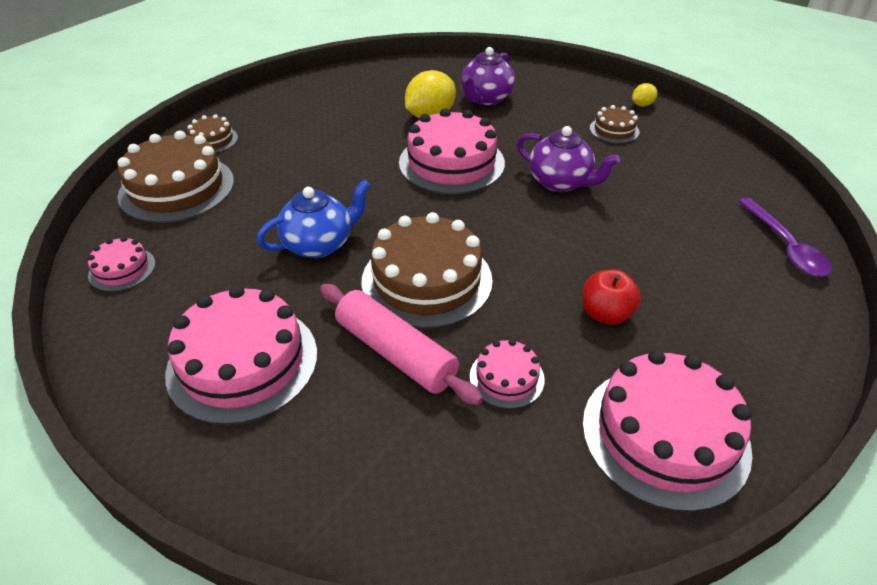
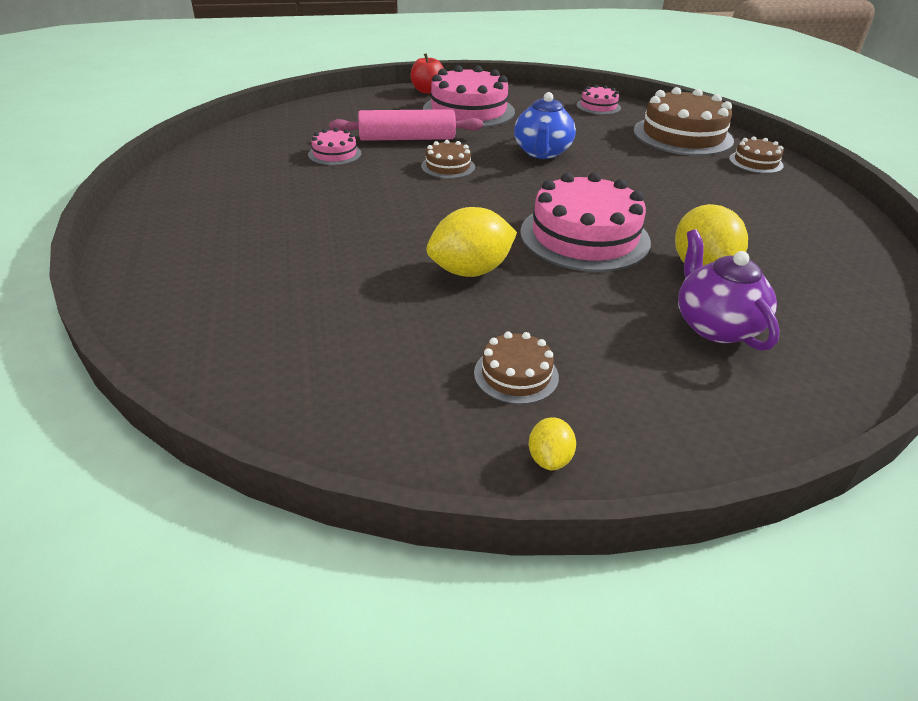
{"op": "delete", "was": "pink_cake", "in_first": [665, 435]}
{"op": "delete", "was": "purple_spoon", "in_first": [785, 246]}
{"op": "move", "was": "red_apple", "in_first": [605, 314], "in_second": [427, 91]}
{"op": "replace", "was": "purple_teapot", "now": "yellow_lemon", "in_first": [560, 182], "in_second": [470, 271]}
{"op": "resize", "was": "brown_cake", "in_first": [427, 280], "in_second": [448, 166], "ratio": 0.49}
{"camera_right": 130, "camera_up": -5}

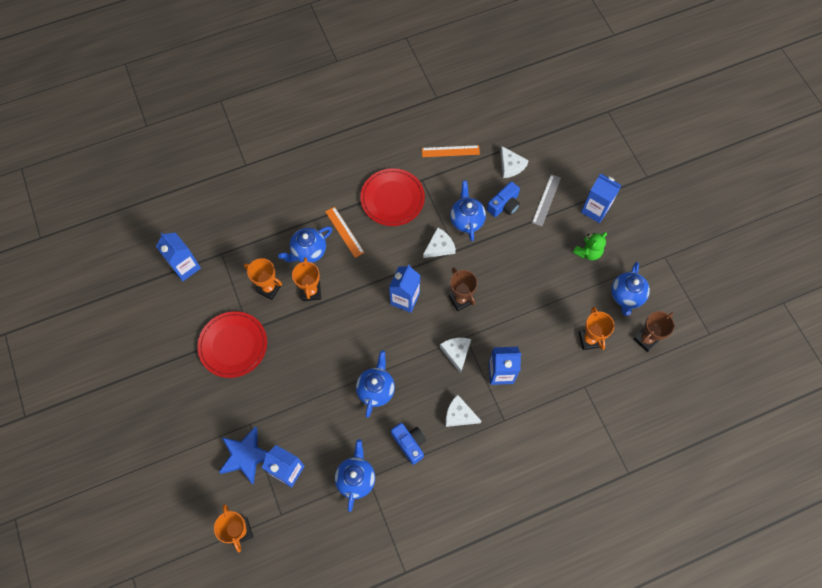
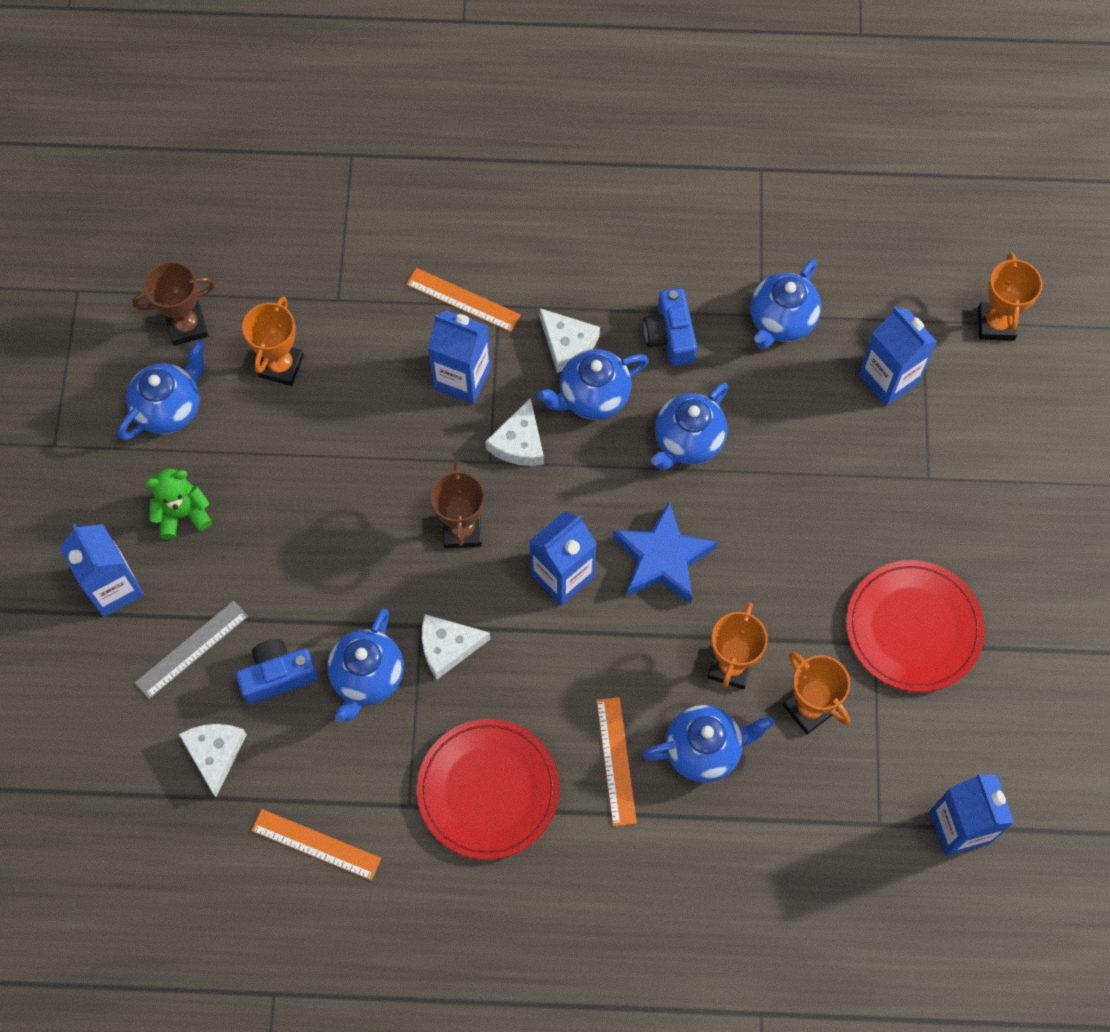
{"op": "insert", "now": "orange_ruler", "in_second": [463, 299]}
{"op": "insert", "now": "blue_teapot", "in_second": [593, 397]}
{"op": "move", "was": "blue_star", "in_first": [246, 456], "in_second": [662, 559]}
{"camera_right": -155, "camera_up": 0}

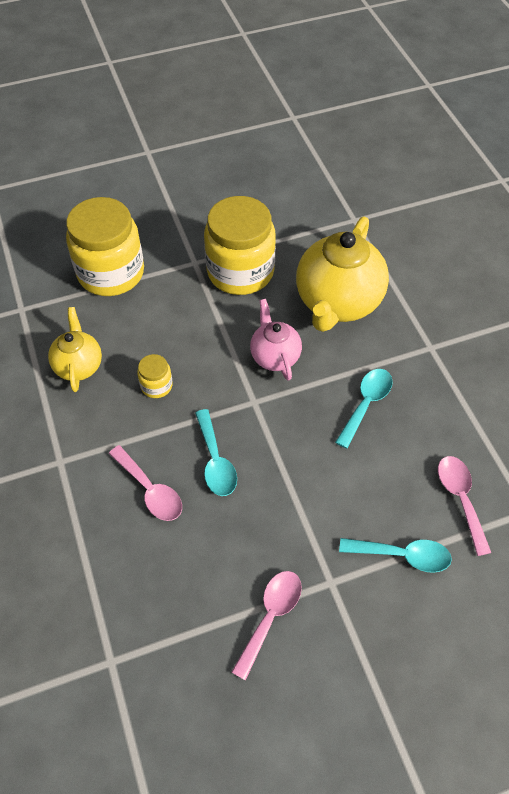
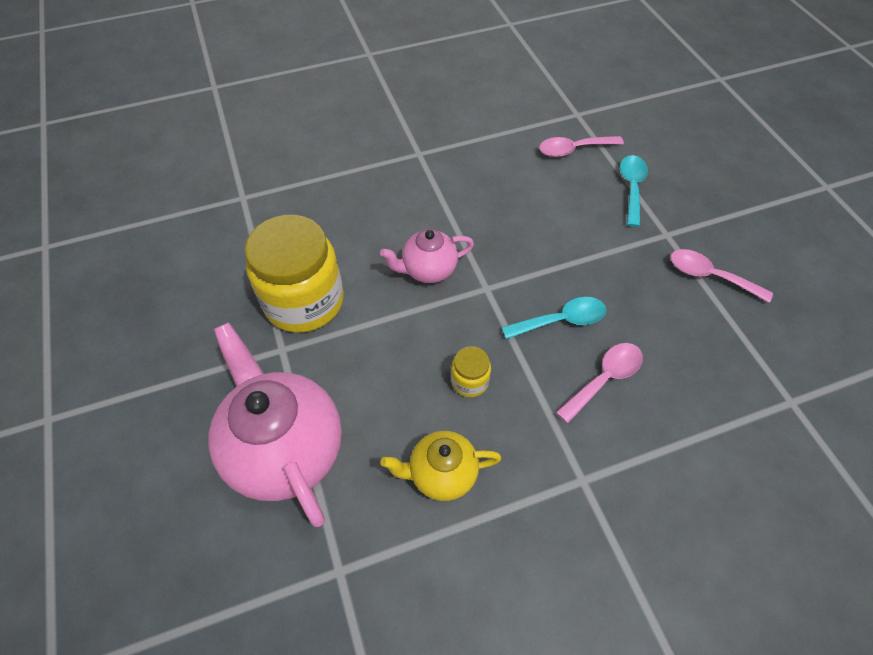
{"op": "delete", "was": "yellow_teapot", "in_first": [338, 303]}
{"op": "delete", "was": "turquoise_spoon", "in_first": [366, 404]}
{"op": "replace", "was": "yellow_jar", "now": "pink_teapot", "in_first": [111, 273], "in_second": [285, 449]}
{"camera_right": -90, "camera_up": 0}

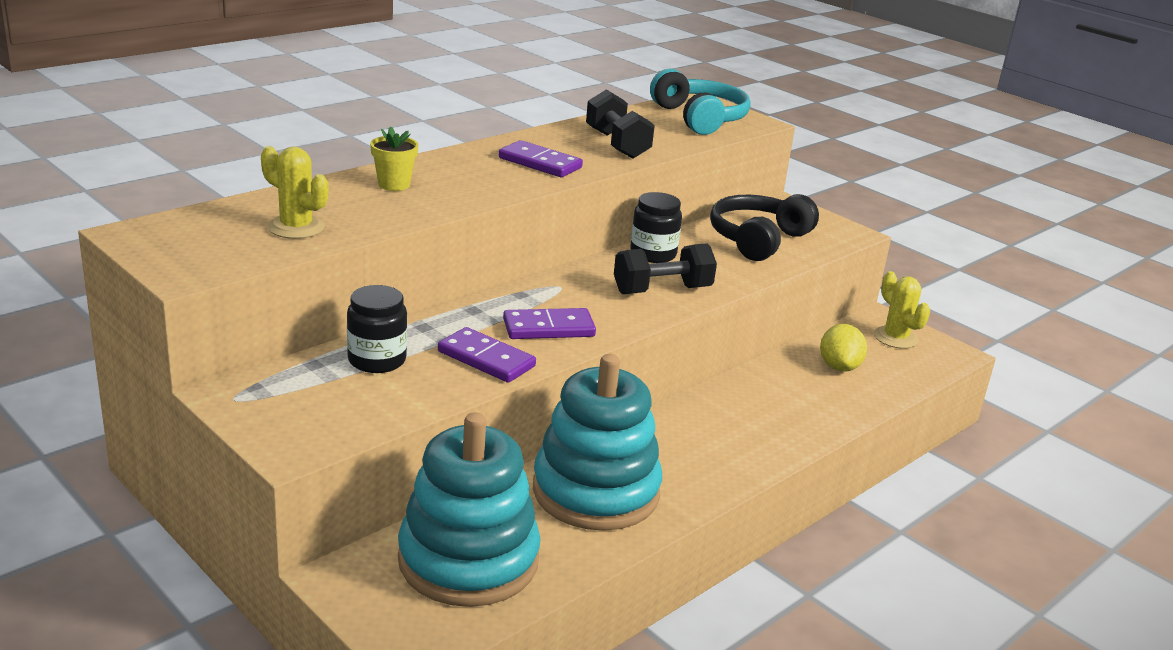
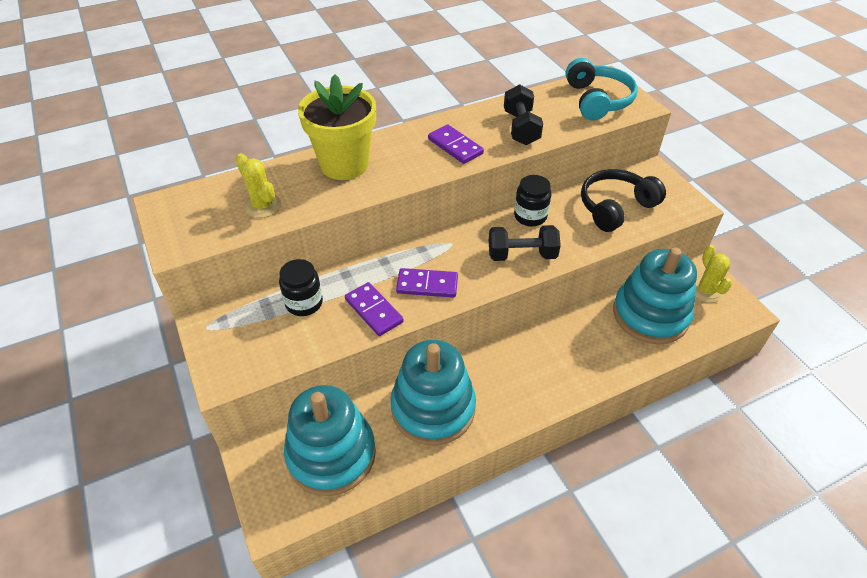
{"op": "replace", "was": "yellow_lemon", "now": "turquoise_stacking_toy", "in_first": [839, 367], "in_second": [650, 315]}
{"op": "resize", "was": "yellow_flower_pot", "in_first": [394, 184], "in_second": [344, 164], "ratio": 2.26}
{"camera_right": 20, "camera_up": 20}

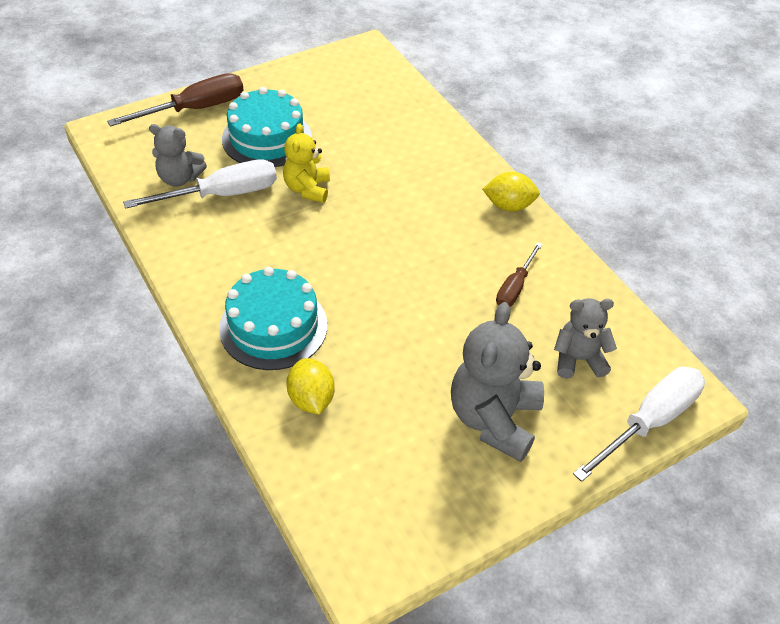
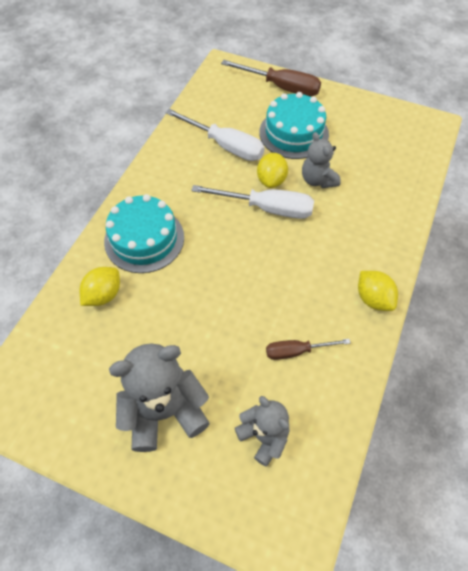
{"op": "move", "was": "grey_teddy_bear", "in_first": [179, 178], "in_second": [318, 180]}
{"op": "move", "was": "white_screwdriver", "in_first": [649, 422], "in_second": [267, 208]}
{"op": "replace", "was": "yellow_teddy_bear", "now": "yellow_lemon", "in_first": [307, 189], "in_second": [271, 180]}
{"camera_right": 55, "camera_up": 10}

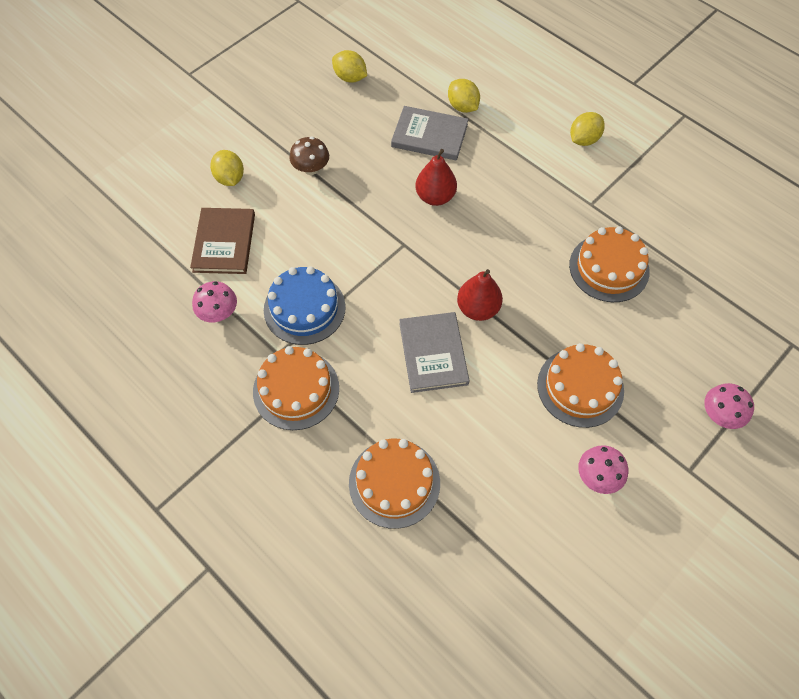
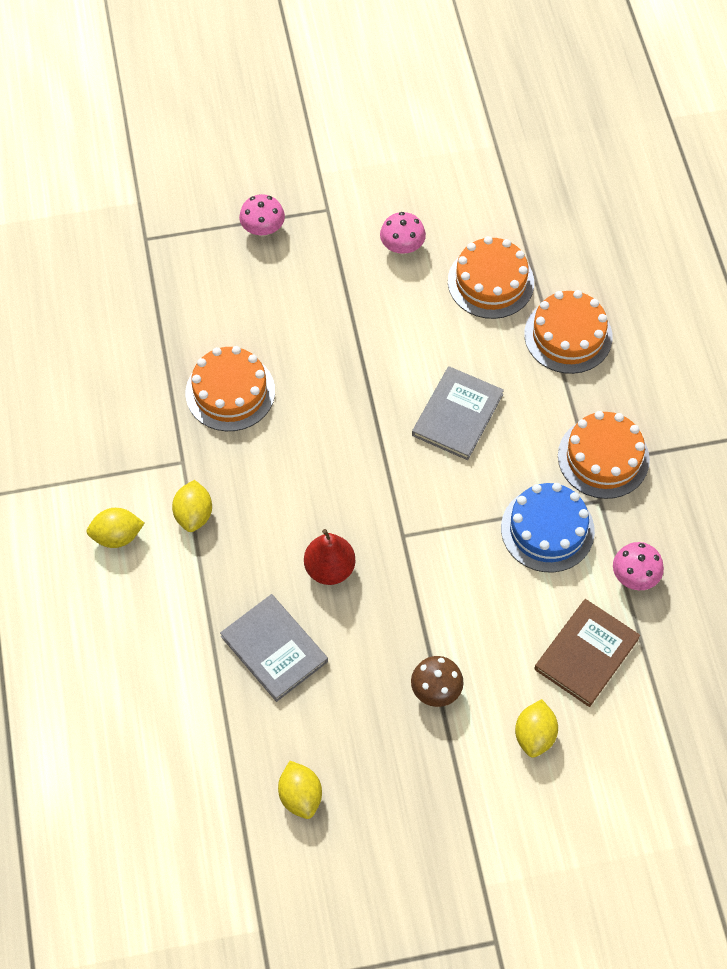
{"op": "delete", "was": "red_pear", "in_first": [478, 309]}
{"op": "move", "was": "yellow_lemon", "in_first": [462, 107], "in_second": [194, 515]}
{"op": "move", "was": "orange_cake", "in_first": [580, 387], "in_second": [490, 282]}
{"camera_right": -145, "camera_up": 0}

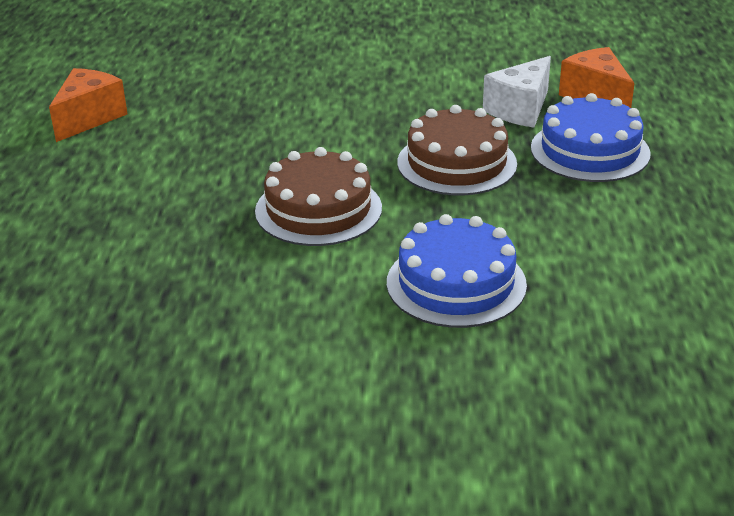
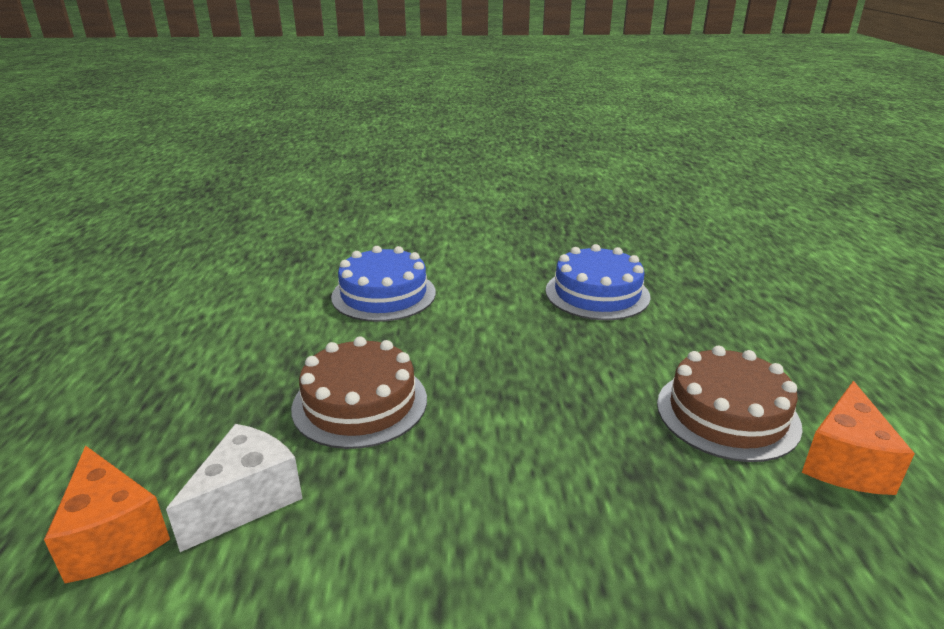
{"op": "move", "was": "brown_cake", "in_first": [318, 209], "in_second": [727, 414]}
{"op": "move", "was": "blue_cake", "in_first": [590, 151], "in_second": [597, 293]}
{"camera_right": 175, "camera_up": -5}

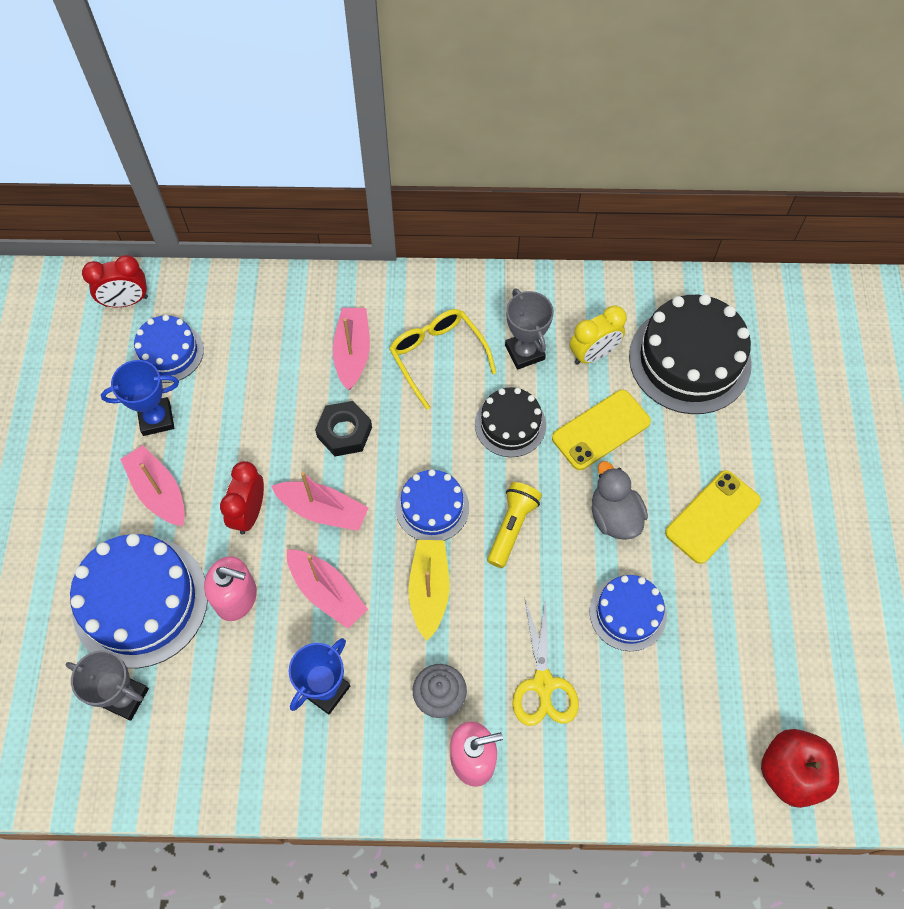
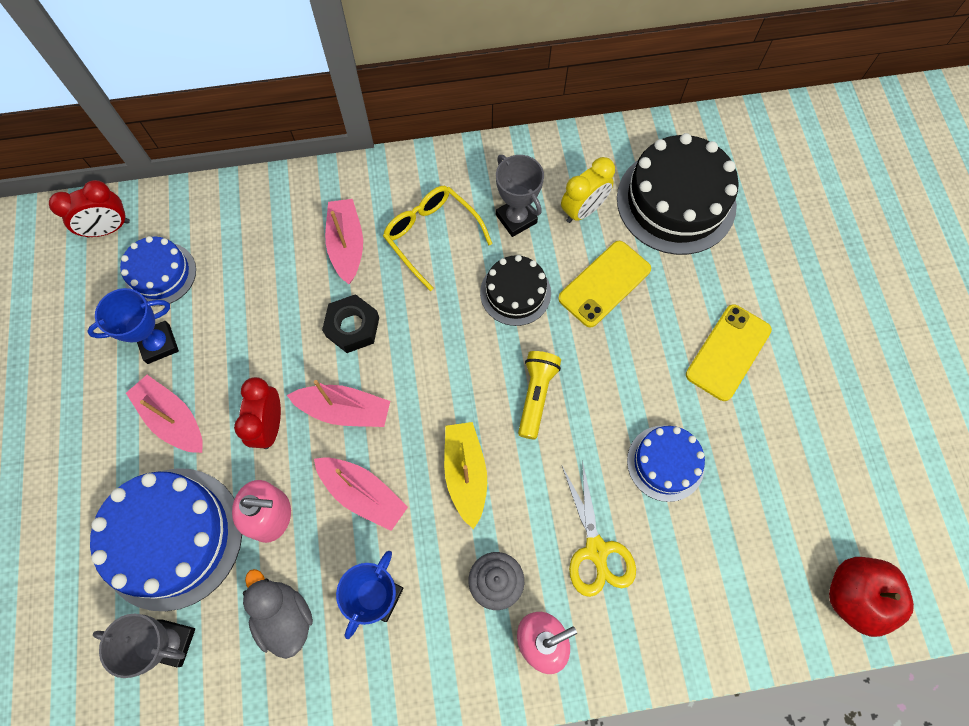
{"op": "delete", "was": "blue_cake", "in_first": [432, 507]}
{"op": "move", "was": "grey_duck", "in_first": [614, 516], "in_second": [284, 617]}
{"camera_right": -10, "camera_up": 5}

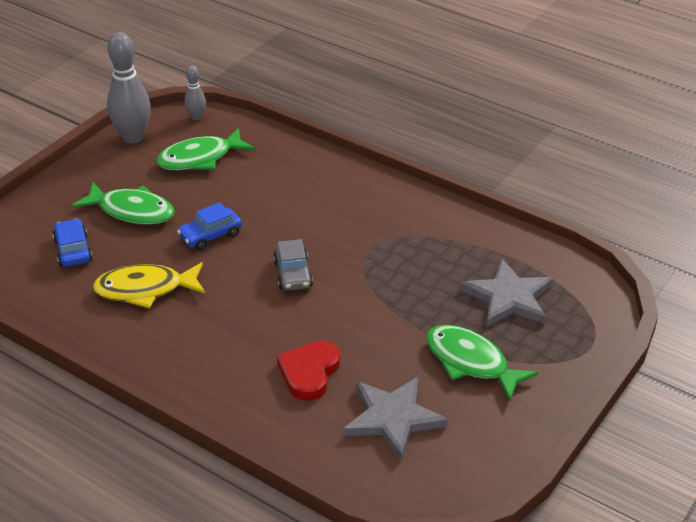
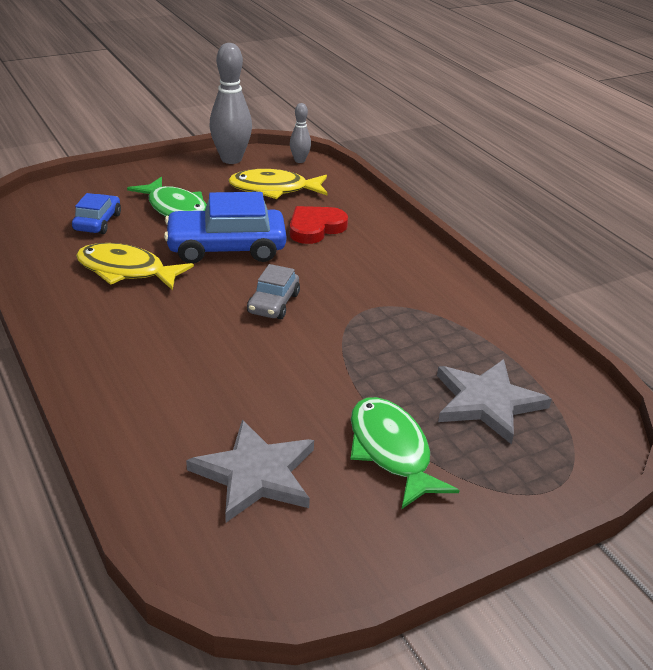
{"op": "move", "was": "red_heart", "in_first": [309, 372], "in_second": [315, 228]}
{"op": "recolor", "was": "green_fish", "now": "yellow_fish", "in_first": [200, 158], "in_second": [274, 189]}
{"op": "resize", "was": "blue_car", "in_first": [210, 235], "in_second": [226, 248], "ratio": 1.8}
{"camera_right": 25, "camera_up": -5}

